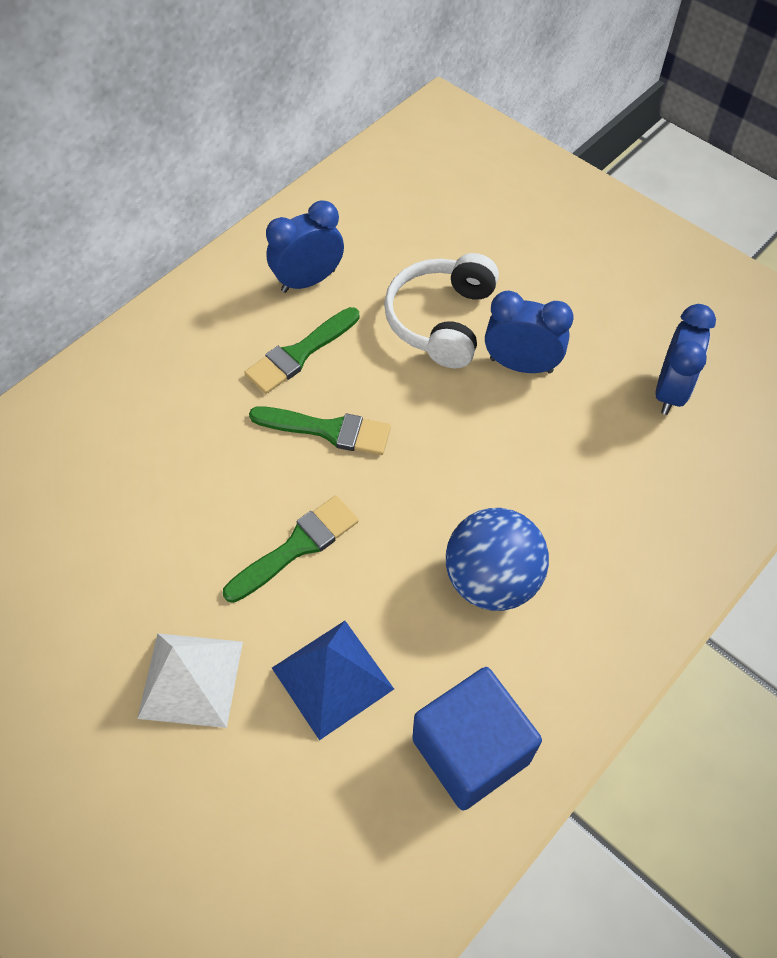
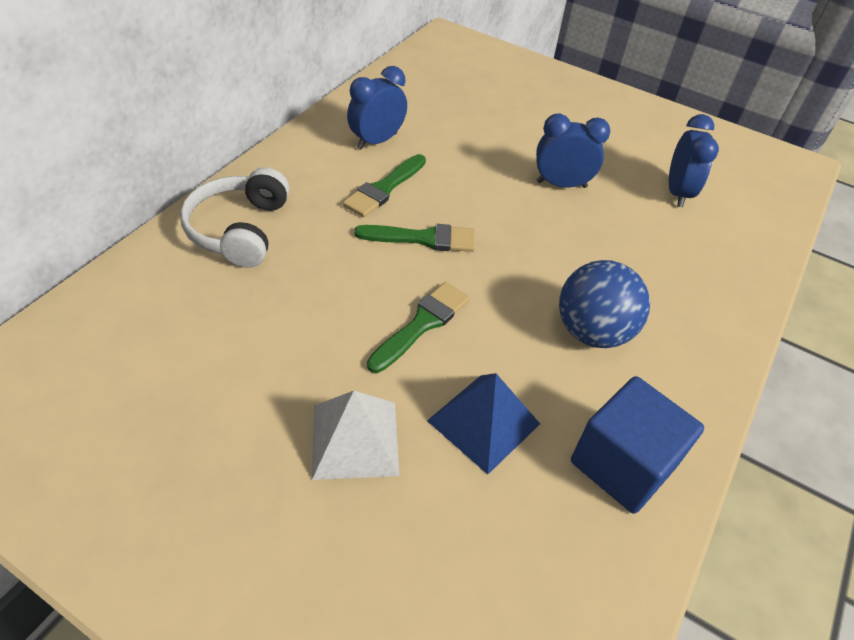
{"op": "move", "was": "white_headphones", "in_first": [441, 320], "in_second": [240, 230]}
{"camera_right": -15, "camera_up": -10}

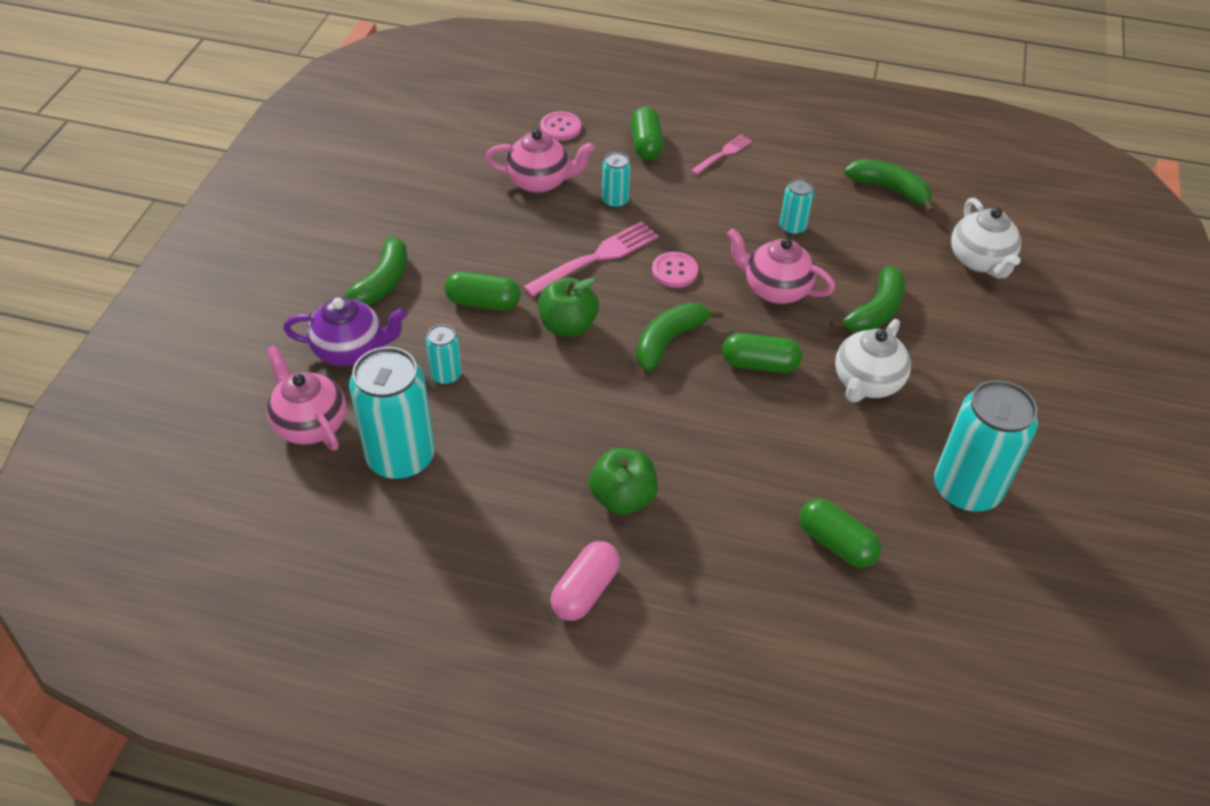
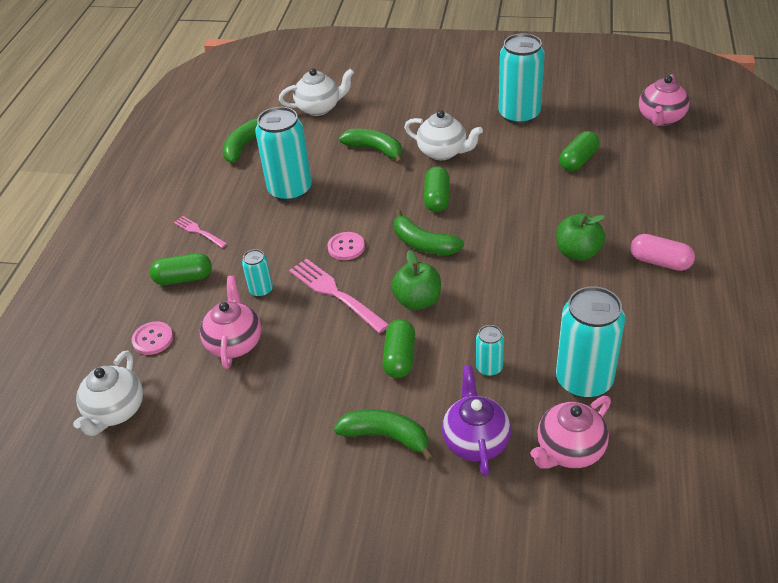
{"op": "insert", "now": "white_teapot", "in_second": [115, 411]}
{"op": "move", "was": "pink_teapot", "in_first": [775, 289], "in_second": [660, 118]}
{"op": "resize", "was": "turquoise_can", "in_first": [792, 227], "in_second": [290, 190], "ratio": 2.08}
{"camera_right": -90, "camera_up": -5}

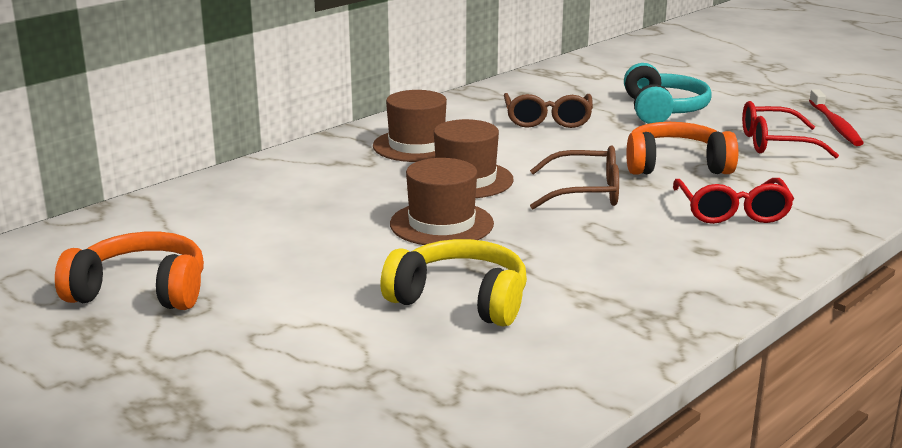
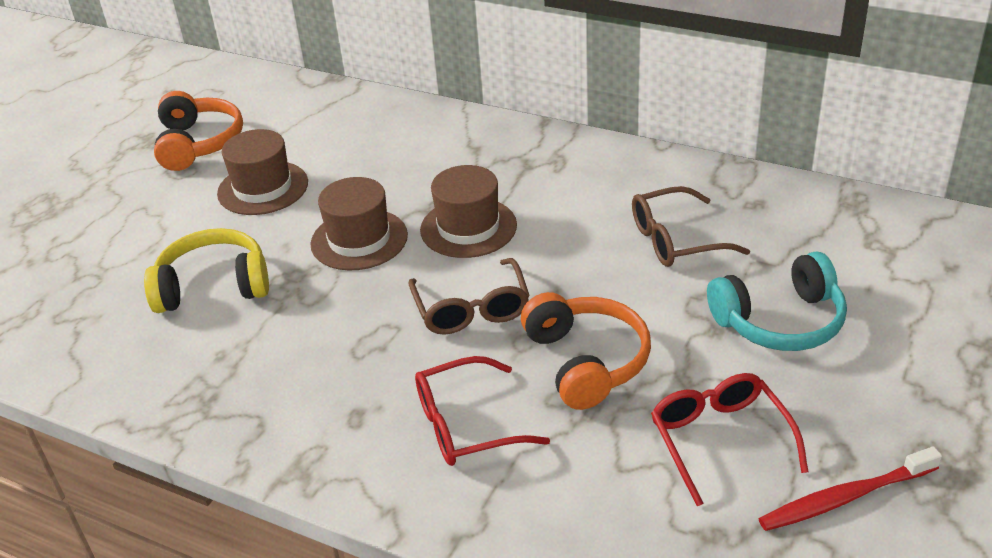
{"op": "move", "was": "brown_hat", "in_first": [417, 146], "in_second": [263, 188]}
{"op": "rotate", "was": "yellow_headphones", "in_first": [461, 300], "in_second": [213, 286], "clockwise": -105}
{"camera_right": 75, "camera_up": 15}

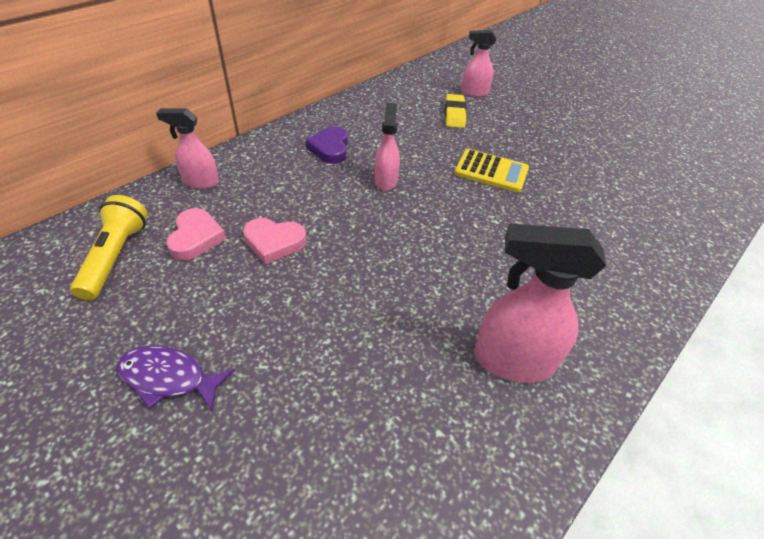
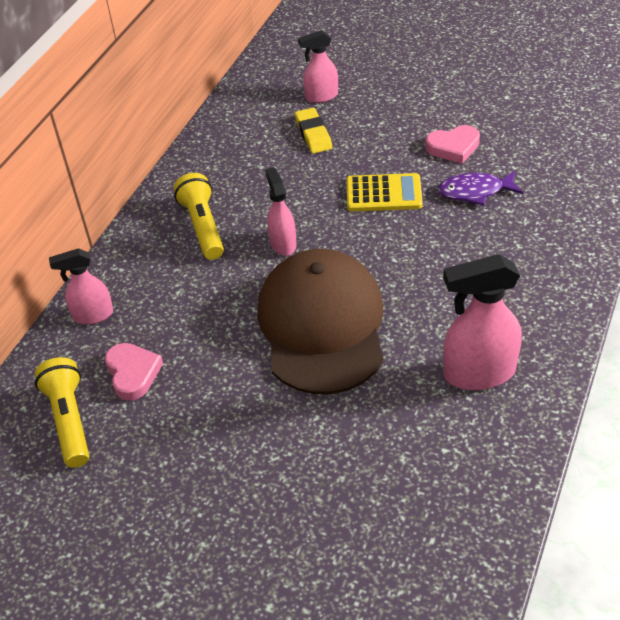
{"op": "insert", "now": "brown_cap", "in_second": [322, 325]}
{"op": "move", "was": "purple_fish", "in_first": [168, 378], "in_second": [475, 191]}
{"op": "move", "was": "pink_heart", "in_first": [274, 242], "in_second": [453, 147]}
{"op": "replace", "was": "purple_heart", "now": "yellow_flashlight", "in_first": [330, 148], "in_second": [203, 227]}
{"camera_right": -15, "camera_up": 0}

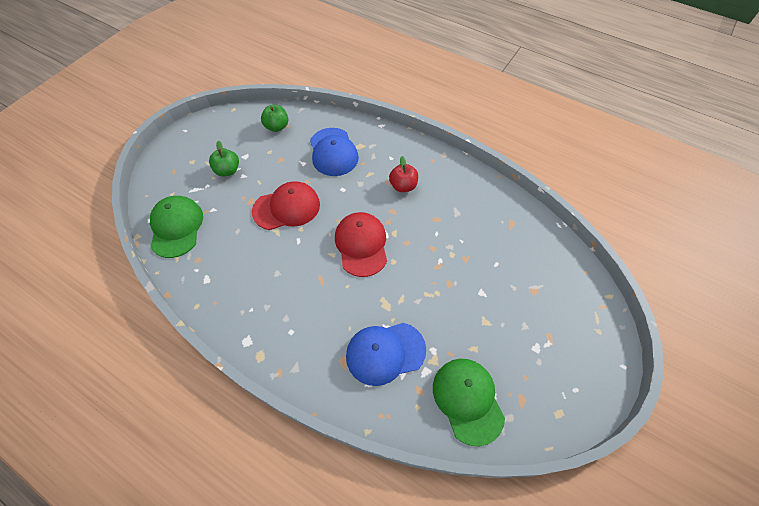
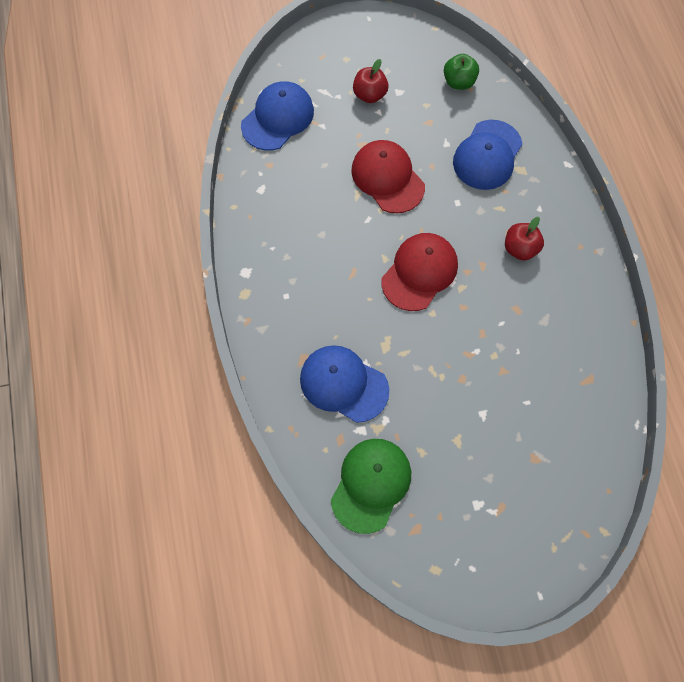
{"op": "recolor", "was": "green_cap", "now": "blue_cap", "in_first": [176, 227], "in_second": [278, 118]}
{"op": "recolor", "was": "green_apple", "now": "red_apple", "in_first": [227, 170], "in_second": [369, 95]}
{"op": "rotate", "was": "red_cap", "in_first": [286, 208], "in_second": [387, 178], "clockwise": -150}
{"camera_right": 45, "camera_up": 10}

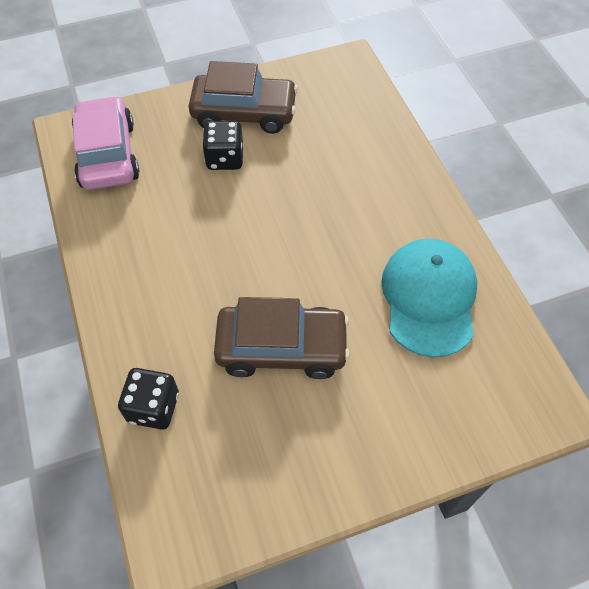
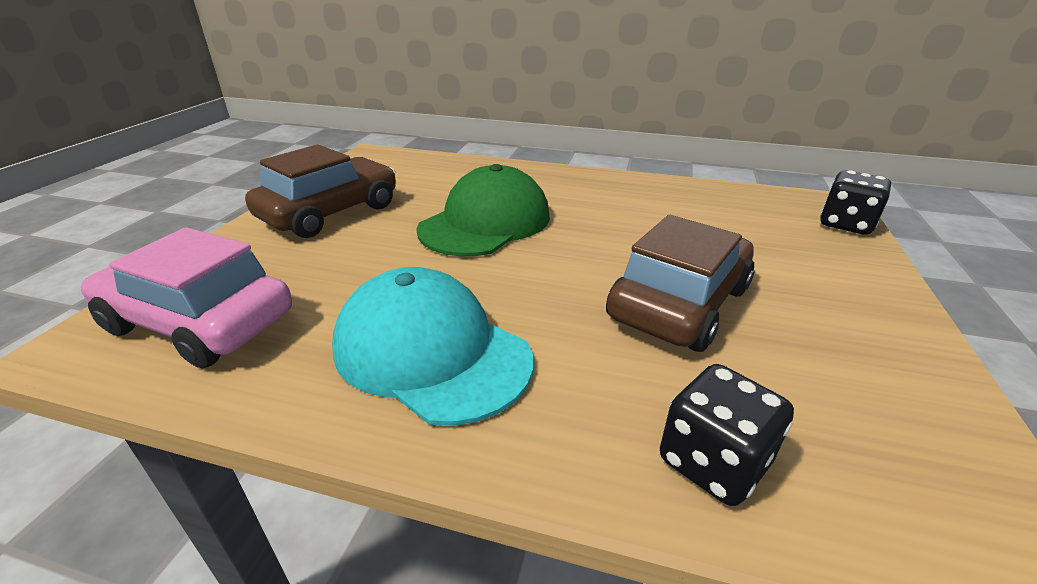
{"op": "insert", "now": "green_cap", "in_second": [485, 222]}
{"op": "move", "was": "black_dice", "in_first": [225, 158], "in_second": [845, 224]}
{"op": "move", "was": "turquoise_cap", "in_first": [429, 298], "in_second": [431, 352]}
{"camera_right": -55, "camera_up": -25}

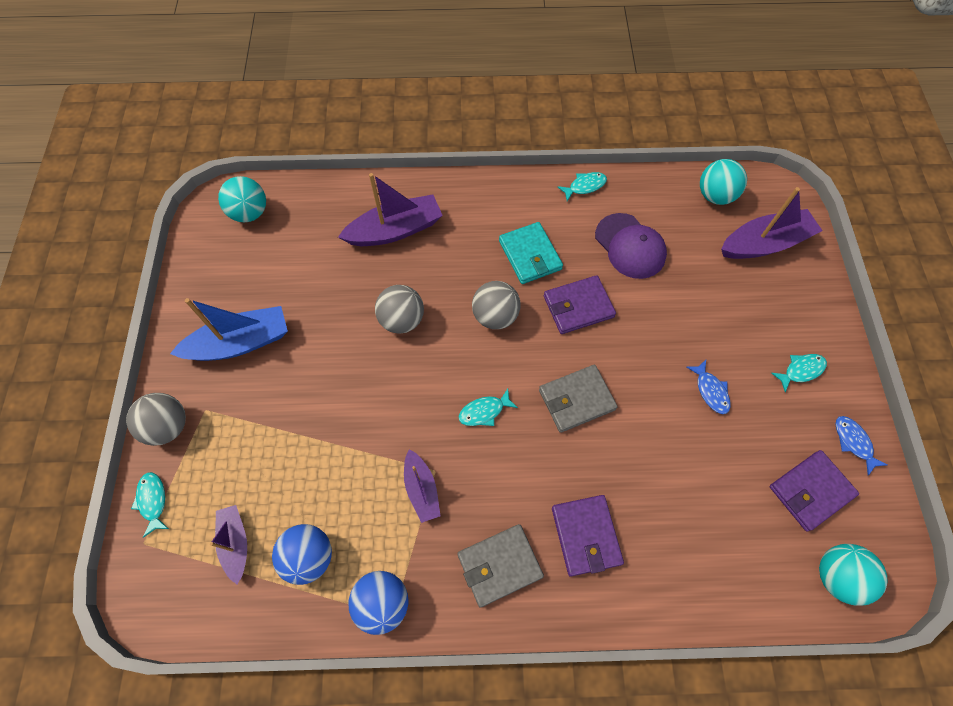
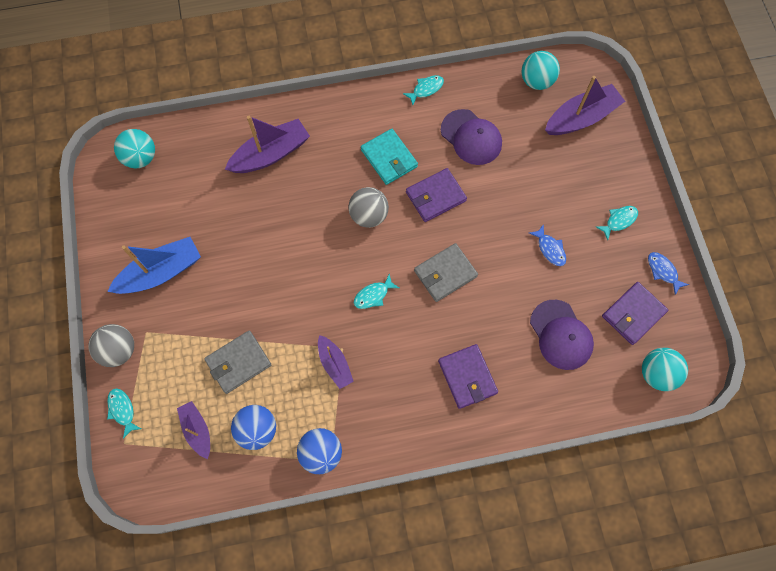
{"op": "delete", "was": "grey_ball", "in_first": [402, 320]}
{"op": "insert", "now": "purple_cap", "in_second": [561, 335]}
{"op": "move", "was": "grey_wallet", "in_first": [499, 565], "in_second": [238, 362]}
{"camera_right": -10, "camera_up": 5}

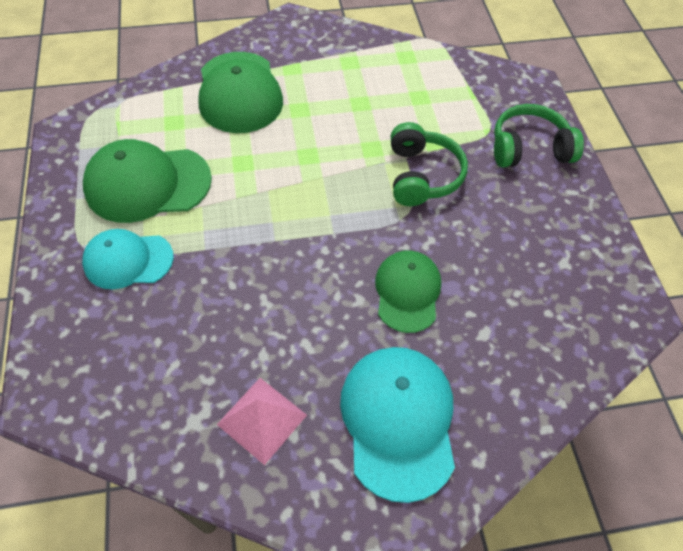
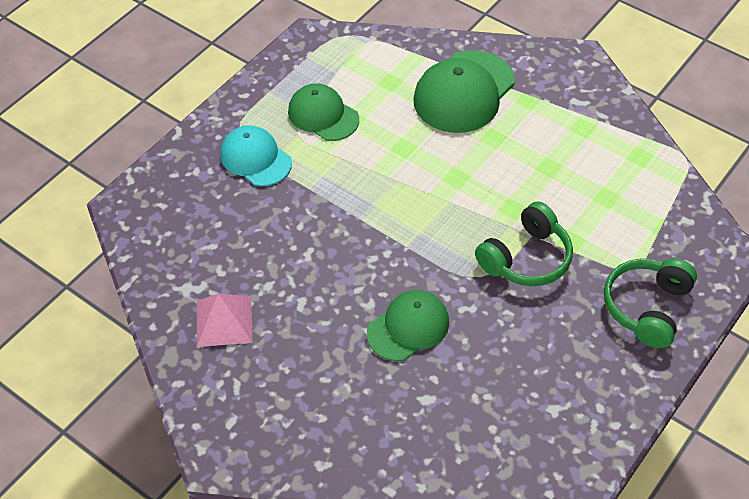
{"op": "delete", "was": "turquoise_cap", "in_first": [398, 421]}
{"op": "rotate", "was": "green_headphones", "in_first": [529, 148], "in_second": [647, 307], "clockwise": -105}
{"op": "resize", "was": "green_cap", "in_first": [147, 184], "in_second": [323, 115], "ratio": 0.65}
{"camera_right": 50, "camera_up": -5}

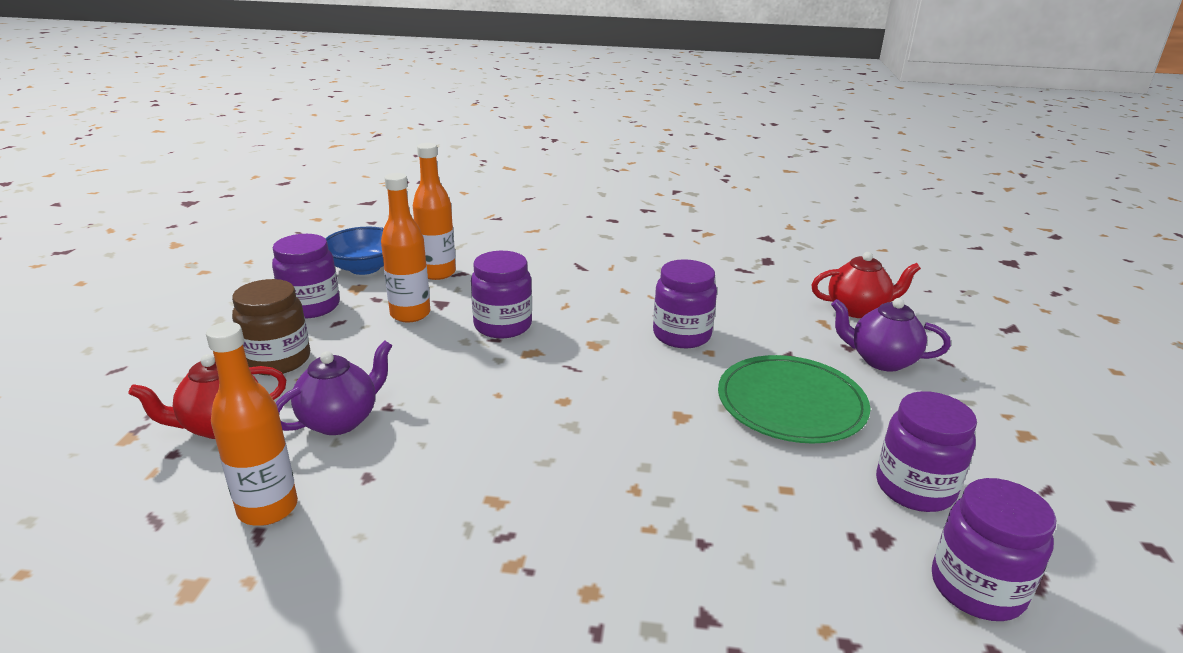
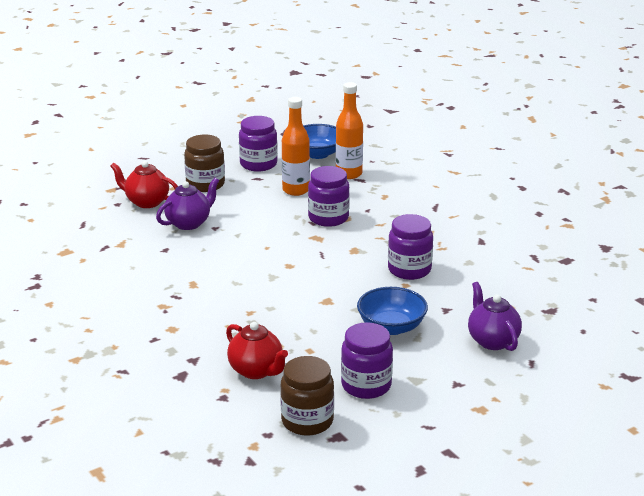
{"op": "delete", "was": "orange_bottle", "in_first": [268, 508]}
{"op": "move", "was": "red_teapot", "in_first": [857, 310], "in_second": [256, 371]}
{"op": "replace", "was": "green_plate", "now": "blue_bowl", "in_first": [791, 403], "in_second": [391, 327]}
{"op": "recolor", "was": "purple_jar", "now": "brown_jar", "in_first": [977, 588], "in_second": [307, 421]}
{"op": "rotate", "was": "purple_teapot", "in_first": [340, 420], "in_second": [189, 223], "clockwise": -45}
{"camera_right": 50, "camera_up": 0}

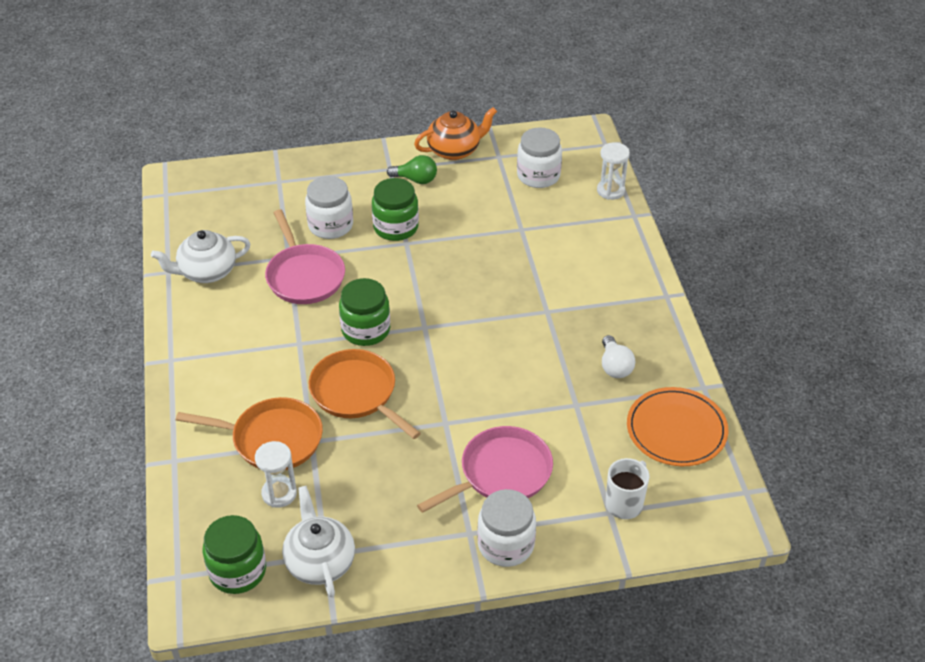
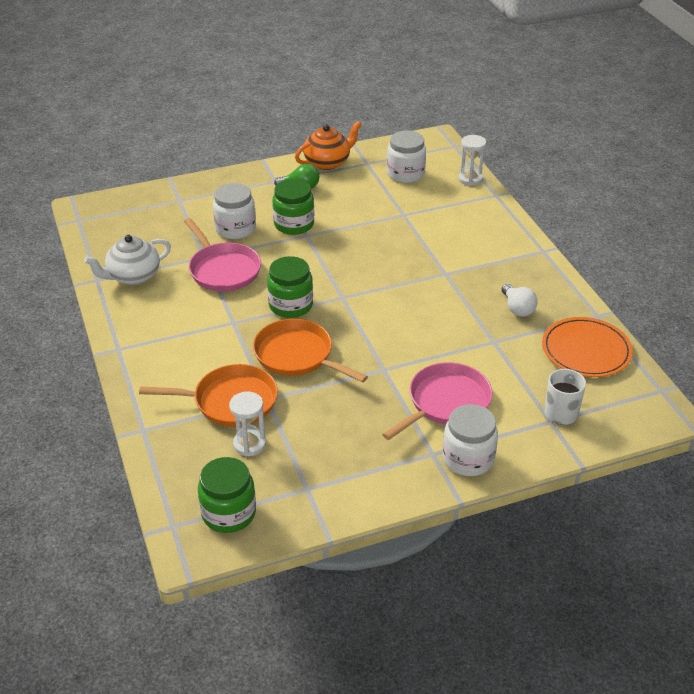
{"op": "delete", "was": "white_teapot", "in_first": [320, 562]}
{"camera_right": -10, "camera_up": -5}

